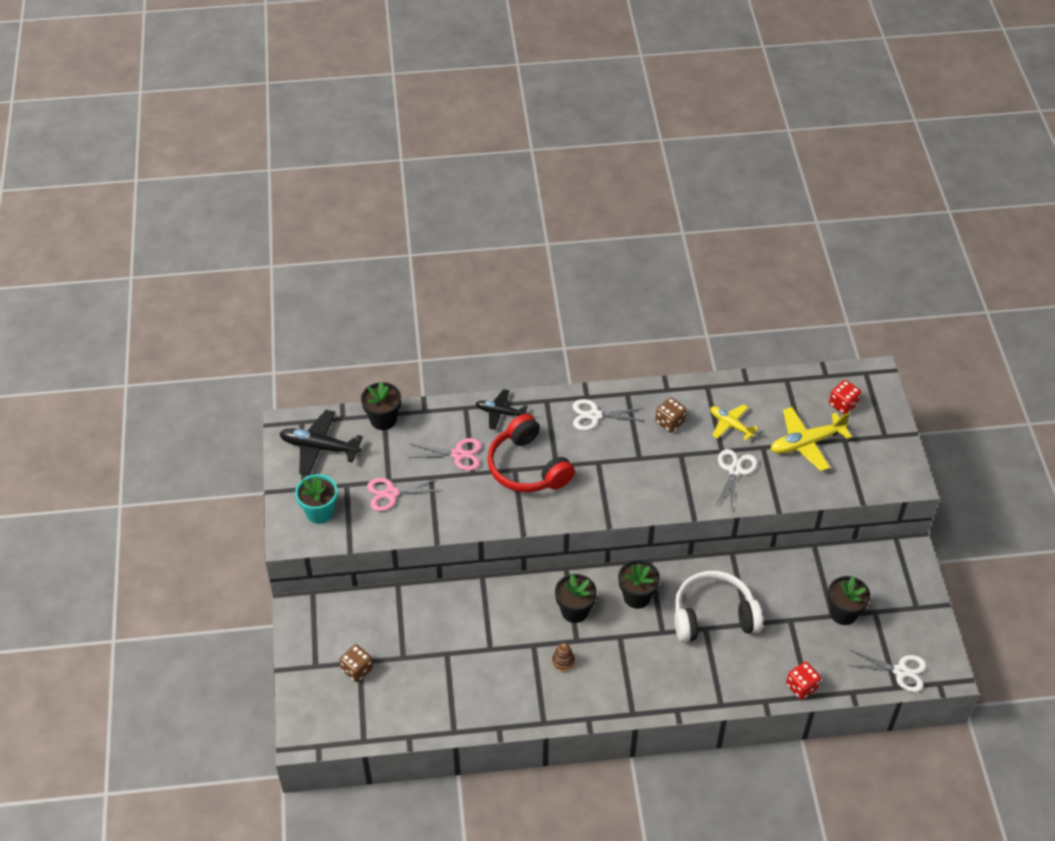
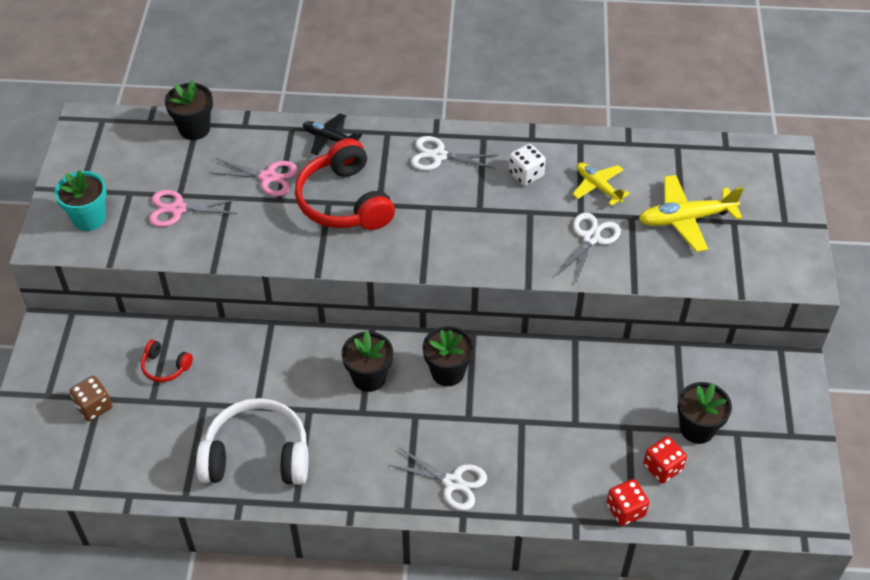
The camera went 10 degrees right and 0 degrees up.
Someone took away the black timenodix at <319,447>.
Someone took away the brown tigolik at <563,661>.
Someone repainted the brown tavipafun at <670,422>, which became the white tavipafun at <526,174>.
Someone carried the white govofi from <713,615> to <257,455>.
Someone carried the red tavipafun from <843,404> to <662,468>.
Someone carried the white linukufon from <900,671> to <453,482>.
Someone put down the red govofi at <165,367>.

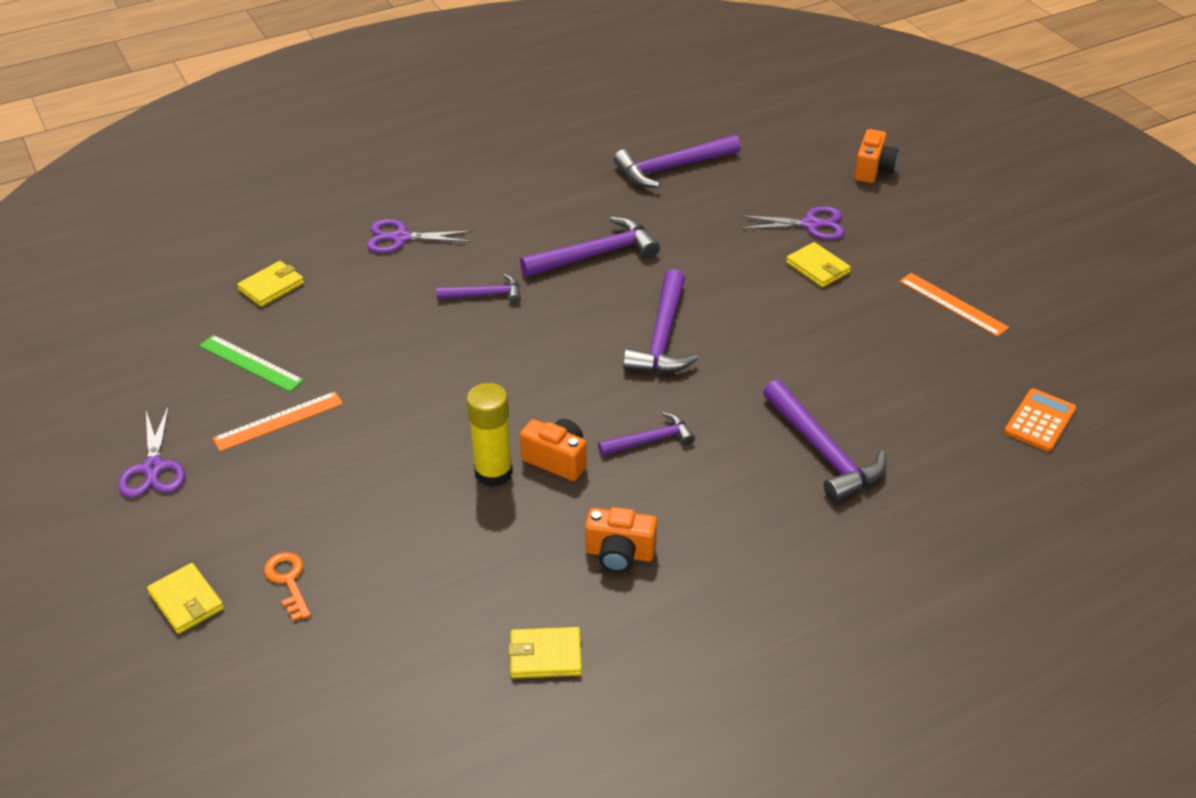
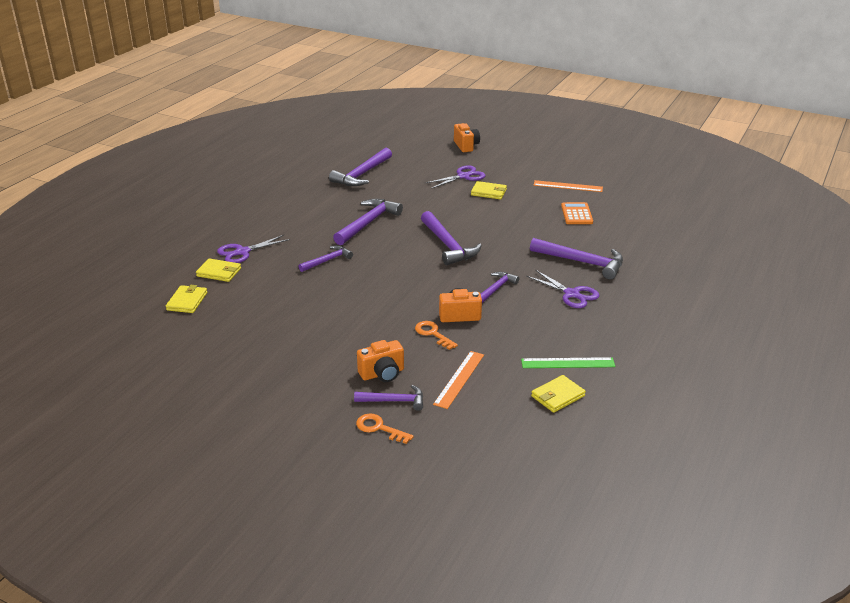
The camera went 35 degrees left and 10 degrees down.
Someone carried the purple linukufon from <153,468> to <571,294>.
Someone carried the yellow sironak from <186,601> to <219,272>.
Someone carried the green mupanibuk from <251,363> to <567,363>.
Someone carried the orange mupanibuk from <278,421> to <459,379>.
Someone swapped the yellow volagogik at <493,473> for the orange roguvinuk at <433,334>.
Someone carried the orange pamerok from <619,554> to <382,374>.
Someone carried the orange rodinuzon from <1040,421> to <576,214>.
Someone put down the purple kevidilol at <394,401>.

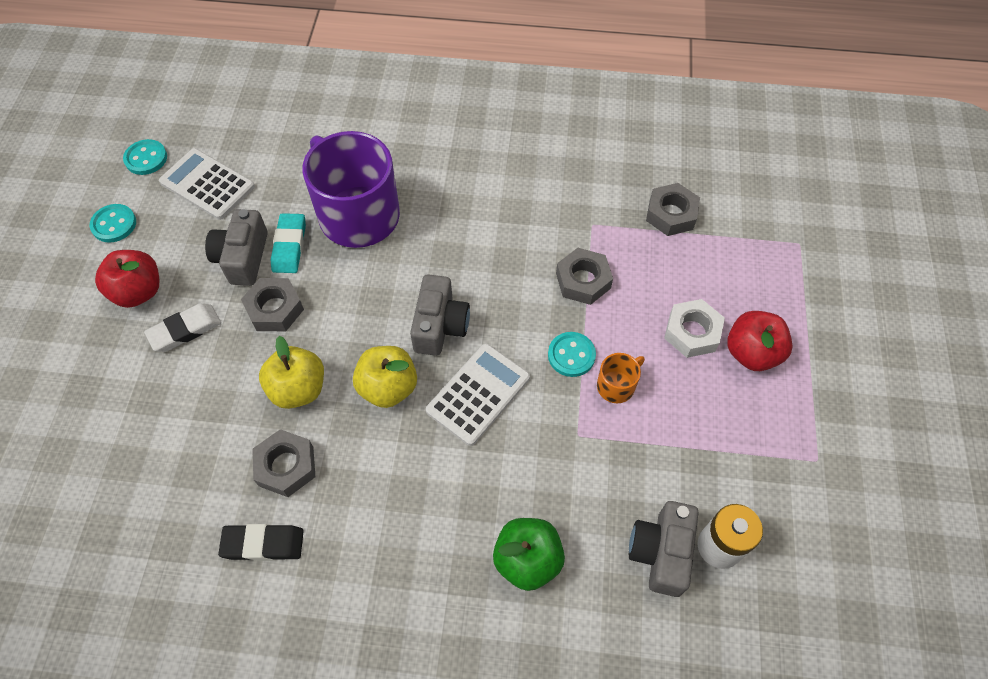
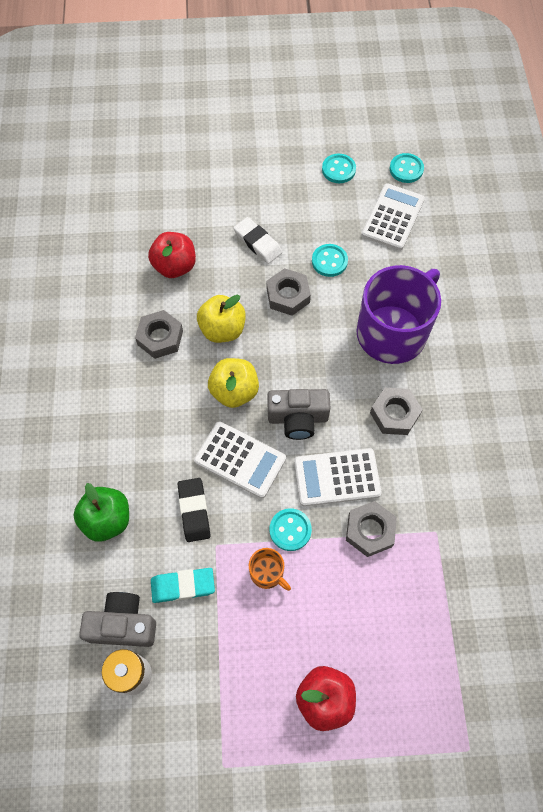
The camera went 80 degrees right and 5 degrees up.
Someone carried the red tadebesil from <138,291> to <175,266>.
Someone swapped the grey pamerok at <243,258> for the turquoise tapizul at <329,261>.
Someone carried the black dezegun from <263,544> to <194,511>.
Someone carried the turquoise dezegun from <289,246> to <183,586>.
Someone carried the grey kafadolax from <671,214> to <394,414>.
Someone took away the white kafadolax at <692,332>.
Someone put down the white rodinuzon at <337,477>.

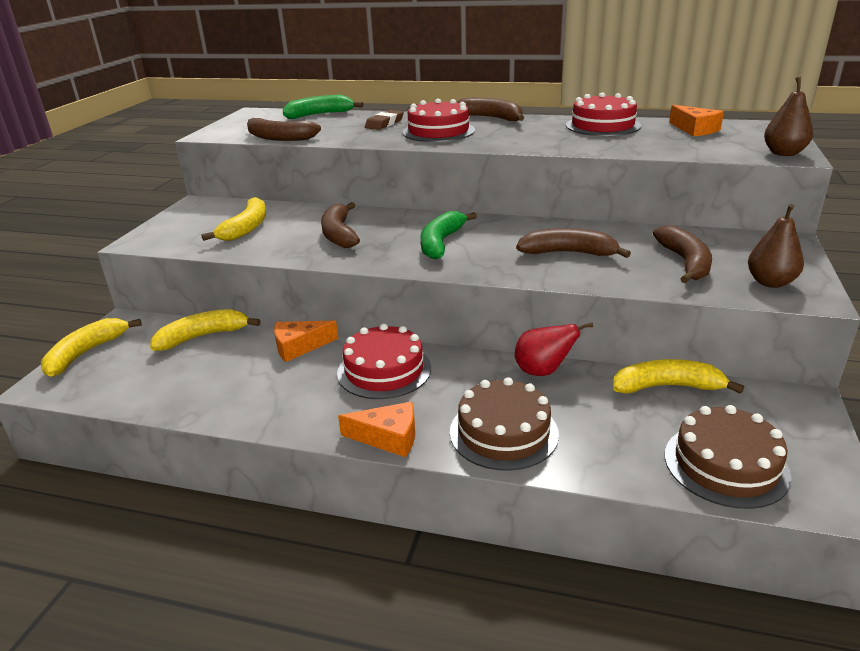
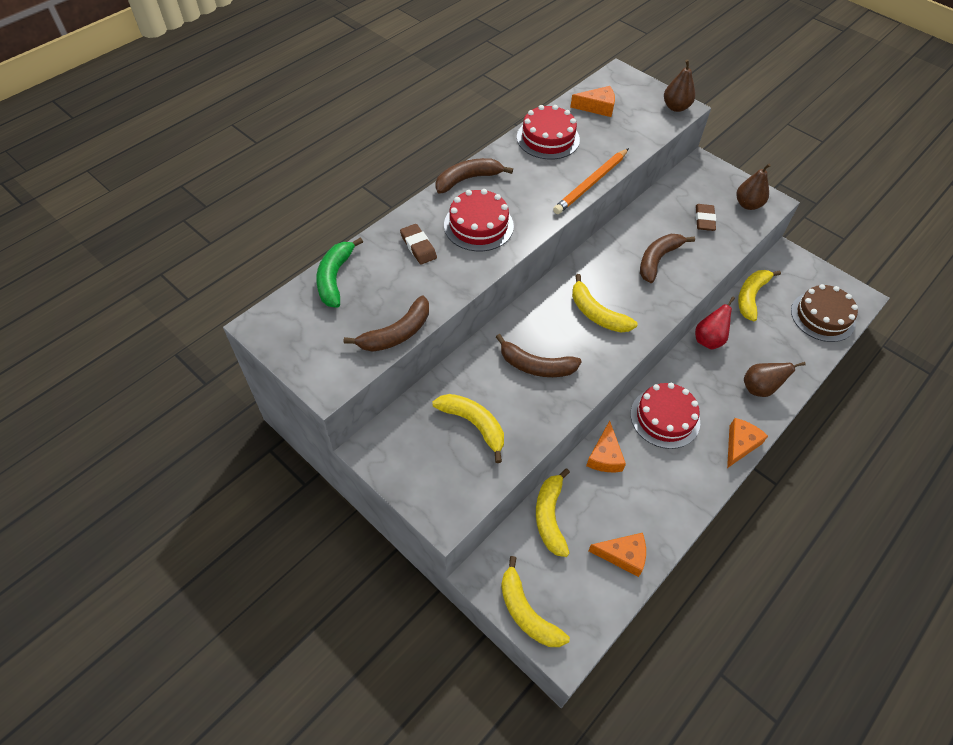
The camera went 65 degrees left and 25 degrees up.
Someone repainted the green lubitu at <441,243>, which became the yellow lubitu at <597,313>.
Someone swapped the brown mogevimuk at <503,432> for the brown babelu at <759,388>.
Someone swapped the brown lubitu at <685,263> for the brown dezegun at <704,220>.
Someone put down the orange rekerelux at <591,183>.
Someone put down the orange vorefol at <623,555>.

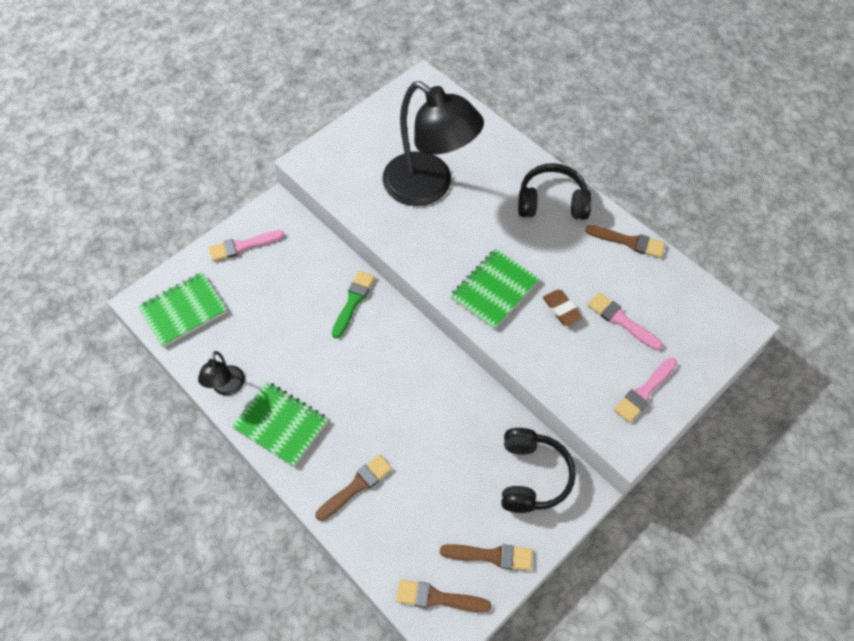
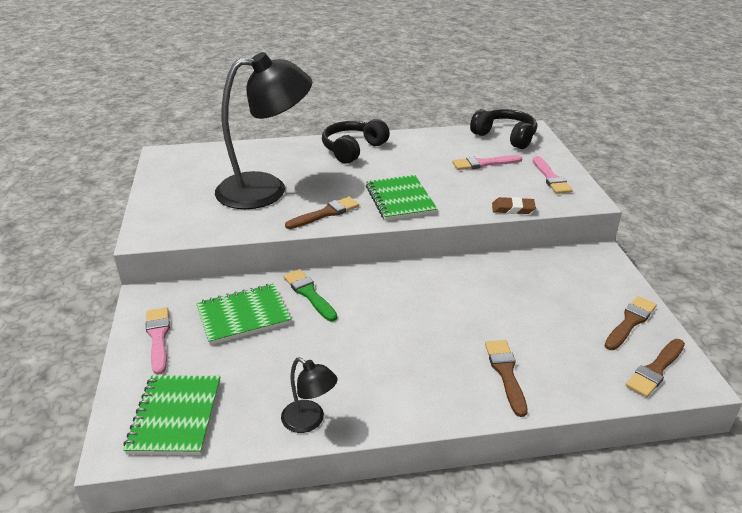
The camera went 55 degrees left and 25 degrees down.
Someone rotated the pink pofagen at <243,246> by 150 degrees clockwise.
Someone carried the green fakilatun from <281,424> to <243,316>.
Someone carried the black govofi from <531,476> to <505,137>.
Someone carried the brown dezegun from <561,309> to <513,209>.
Someone carried the brown pofagen from <628,242> to <325,213>.

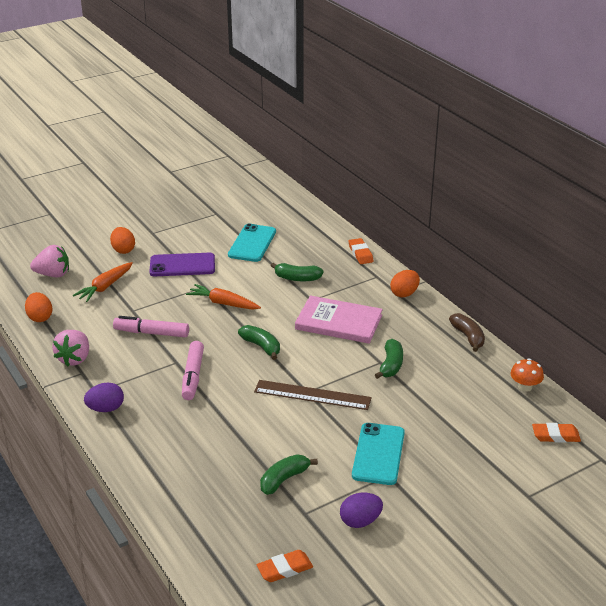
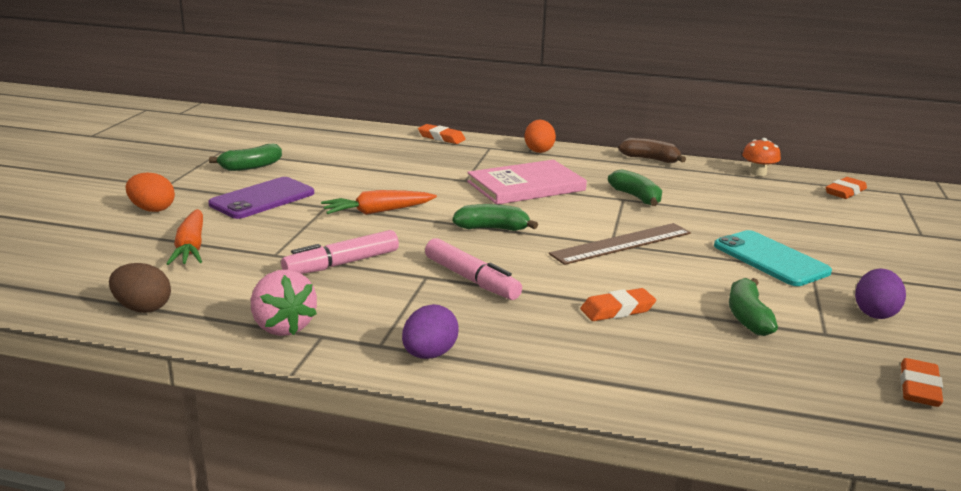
The camera went 45 degrees left and 10 degrees down.
Someone repainted the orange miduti at <40,317>, which became the brown miduti at <142,308>.
Someone took away the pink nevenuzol at <53,274>.
Someone took away the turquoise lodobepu at <252,243>.
Someone carried the green lubitu from <297,278> to <251,167>.
Someone put down the orange dezegun at <617,310>.

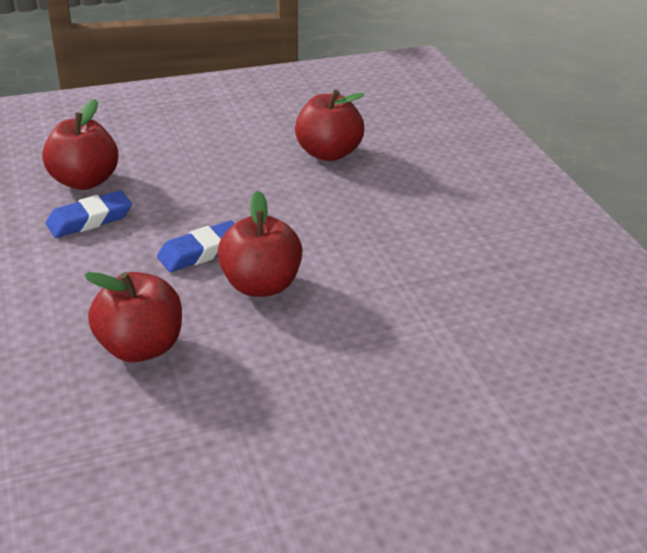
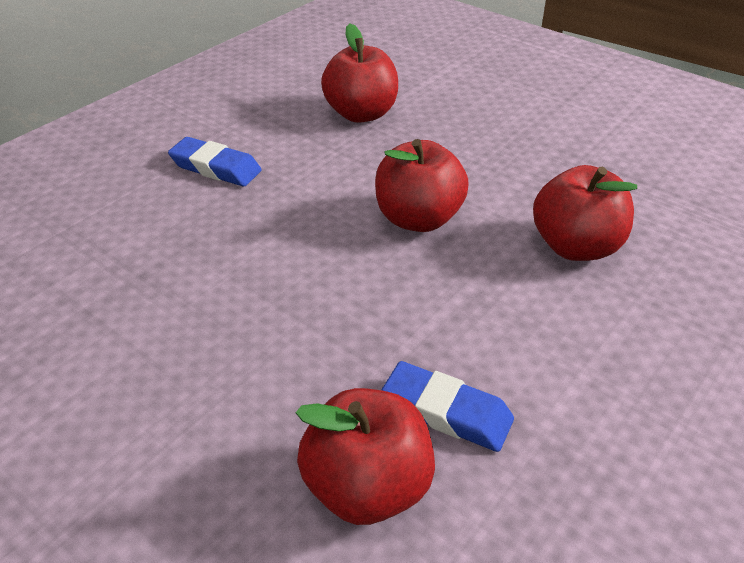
The camera went 120 degrees left and 5 degrees up.
Someone carried the blue dezegun from <201,252> to <216,168>.
Someone carried the red tadebesil from <328,153> to <361,114>.

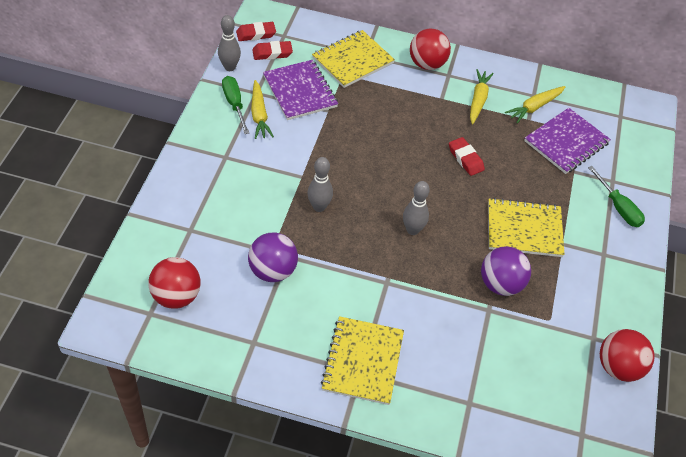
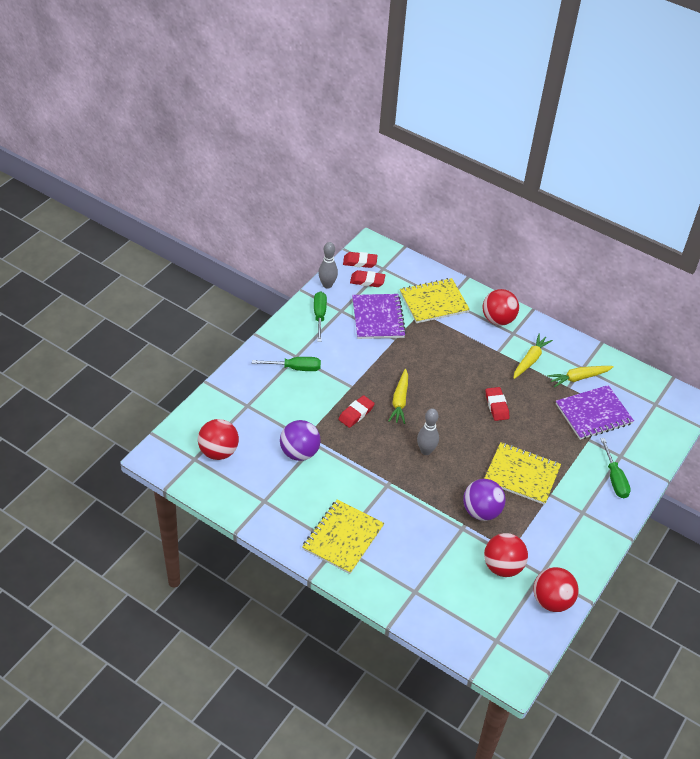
The camera went 20 degrees right and 5 degrees down.
Someone carried the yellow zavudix from <259,115> to <399,401>.
Someone swapped the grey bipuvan at <319,207> for the red dezegun at <356,413>.
Someone put down the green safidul at <295,368>.
Someone put down the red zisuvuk at <502,566>.

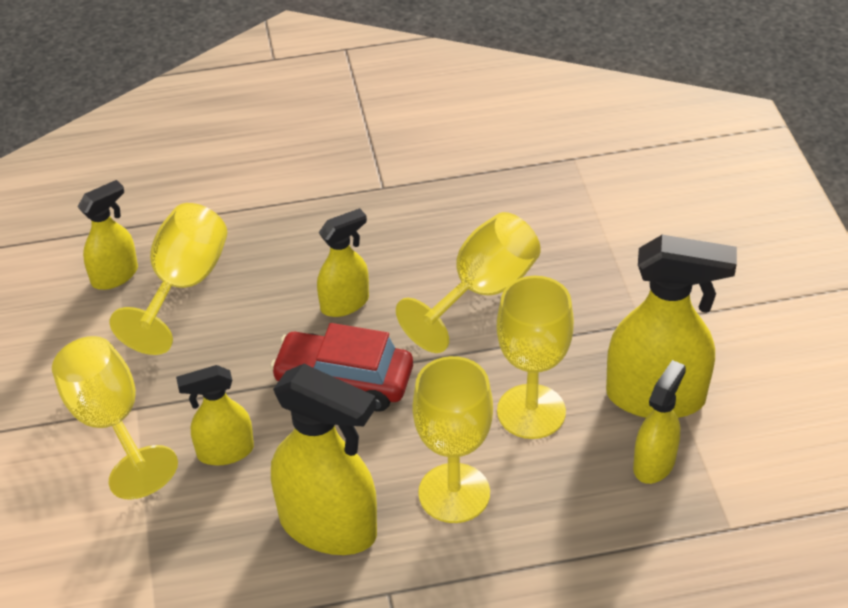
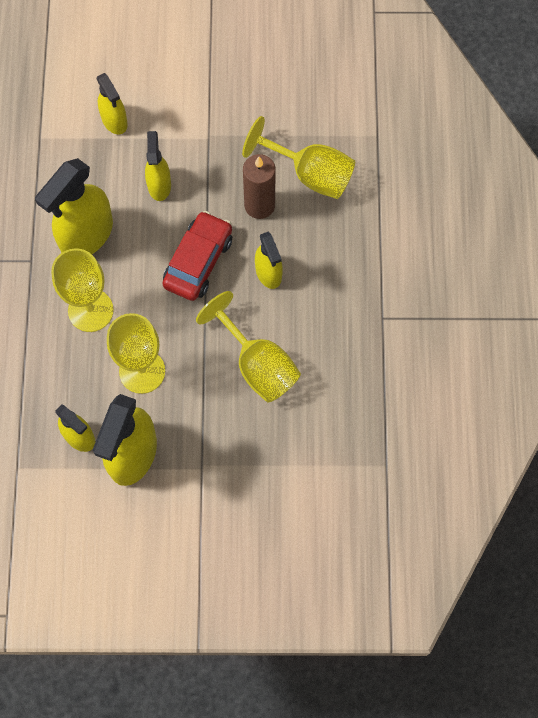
The camera went 100 degrees right and 25 degrees up.
Someone took away the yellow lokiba at <110,422>.
Someone carried the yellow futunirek from <115,275> to <114,121>.
Someone put down the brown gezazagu at <259,205>.

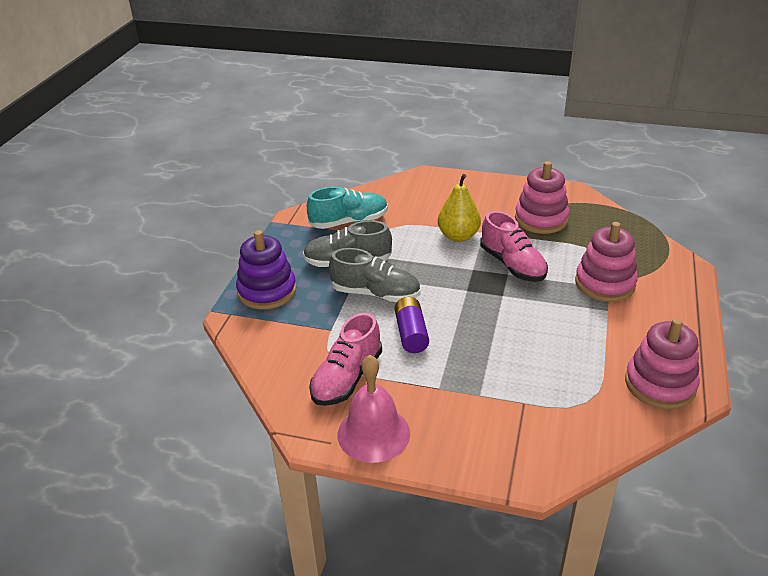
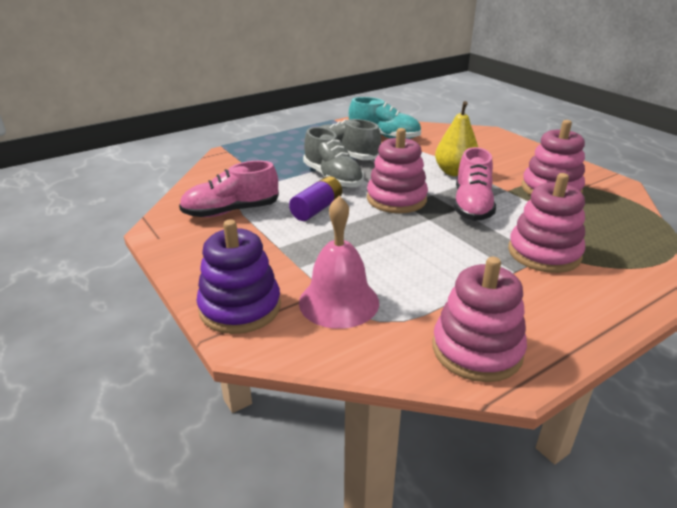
The camera went 40 degrees right and 5 degrees down.
Someone carried the purple tigolik from <267,291> to <240,307>.
Someone carried the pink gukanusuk from <373,433> to <339,302>.
Someone put down the pink tigolik at <396,199>.

